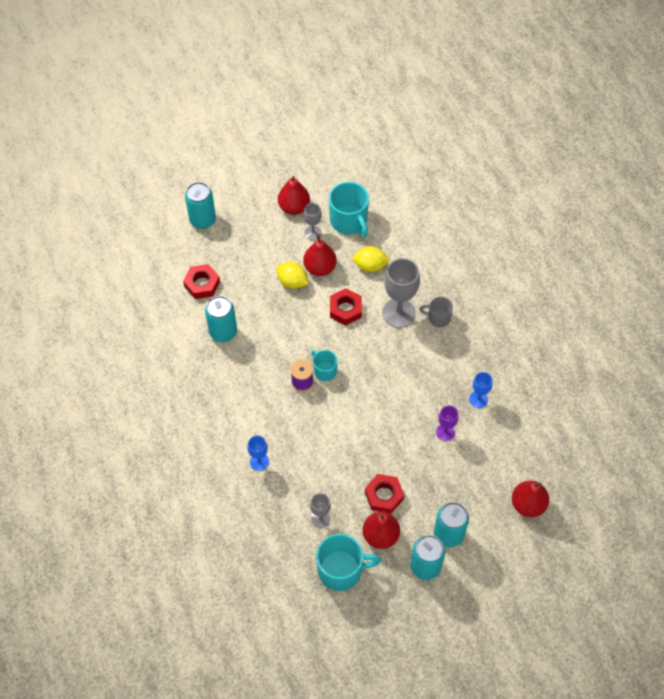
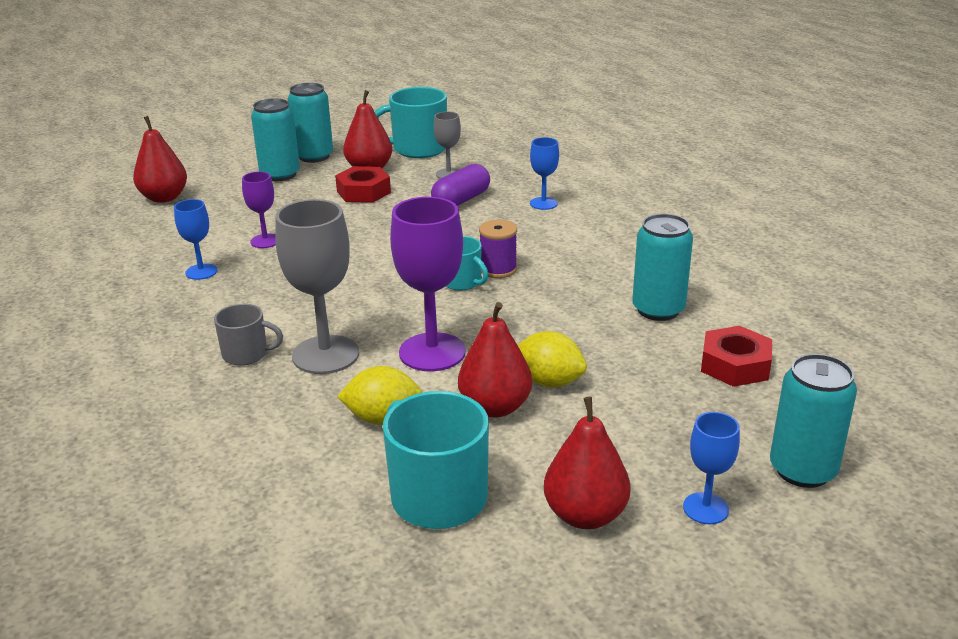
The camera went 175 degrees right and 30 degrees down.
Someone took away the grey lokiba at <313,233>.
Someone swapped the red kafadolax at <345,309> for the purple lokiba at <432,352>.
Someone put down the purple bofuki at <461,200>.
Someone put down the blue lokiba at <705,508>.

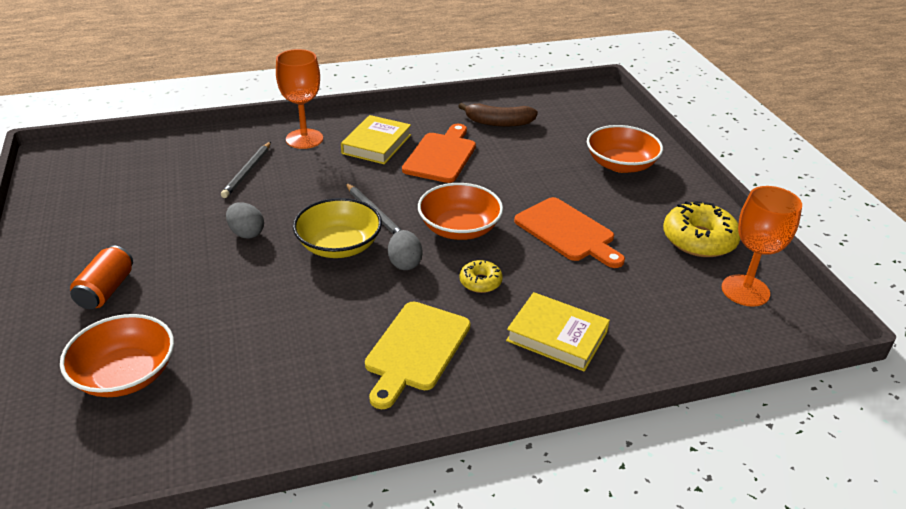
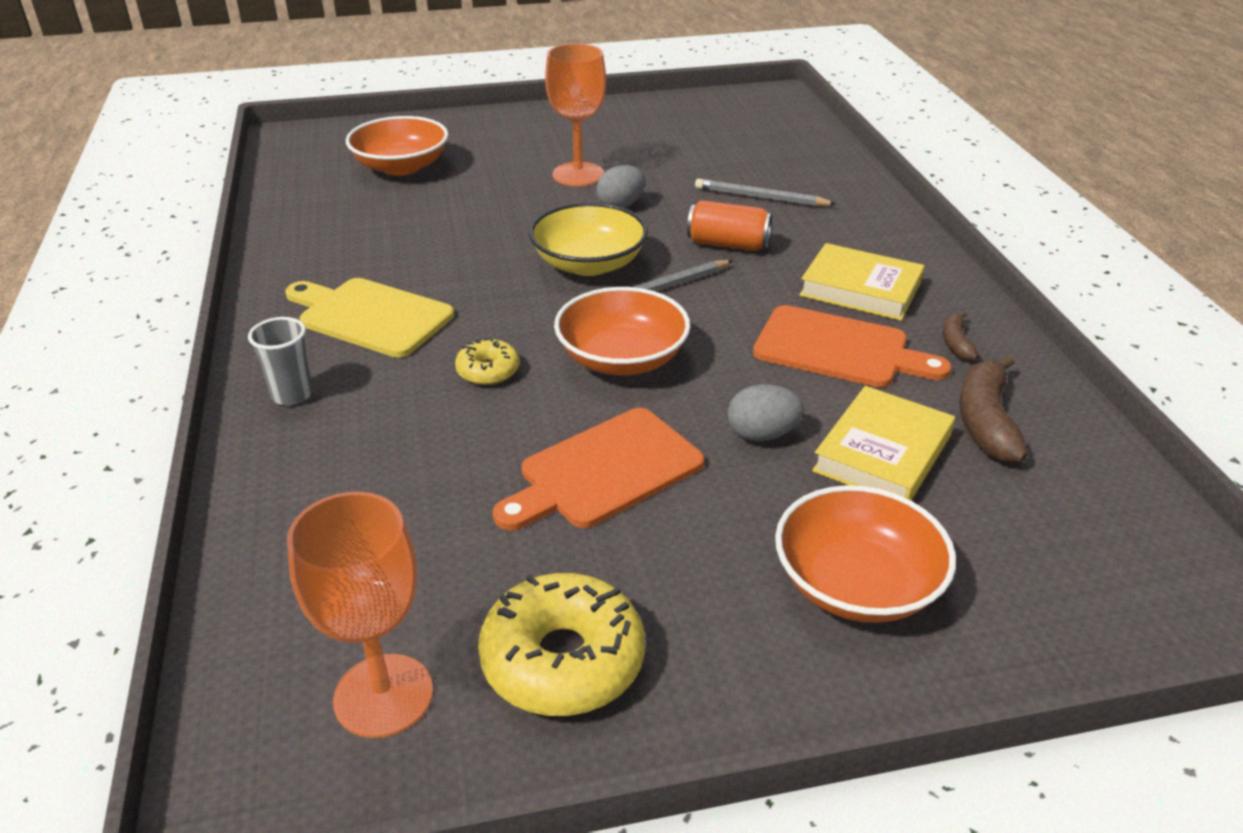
The camera went 95 degrees right and 0 degrees up.
Someone carried the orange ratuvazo from <106,290> to <728,244>.
Someone carried the orange lokiba from <304,139> to <578,174>.
Someone carried the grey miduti from <405,263> to <762,434>.
Someone carried the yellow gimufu from <557,336> to <882,453>.
Someone put down the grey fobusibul at <292,395>.
Someone put down the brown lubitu at <956,343>.

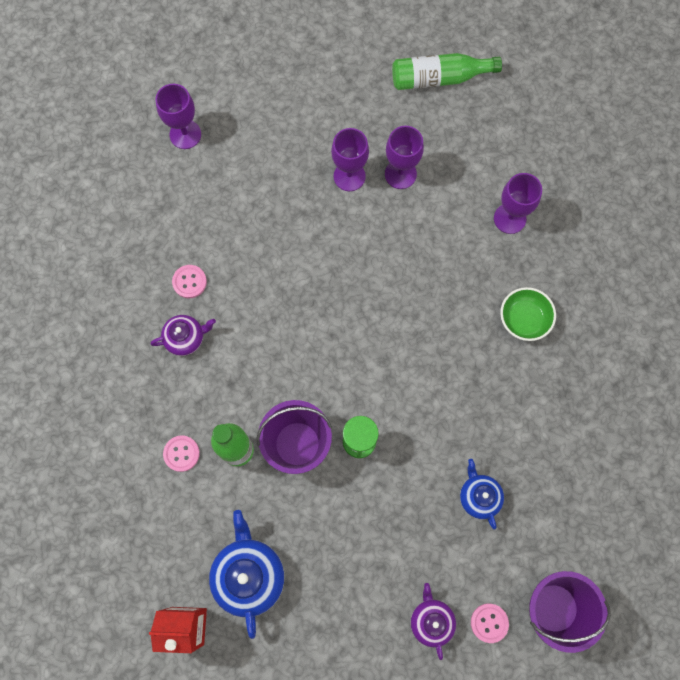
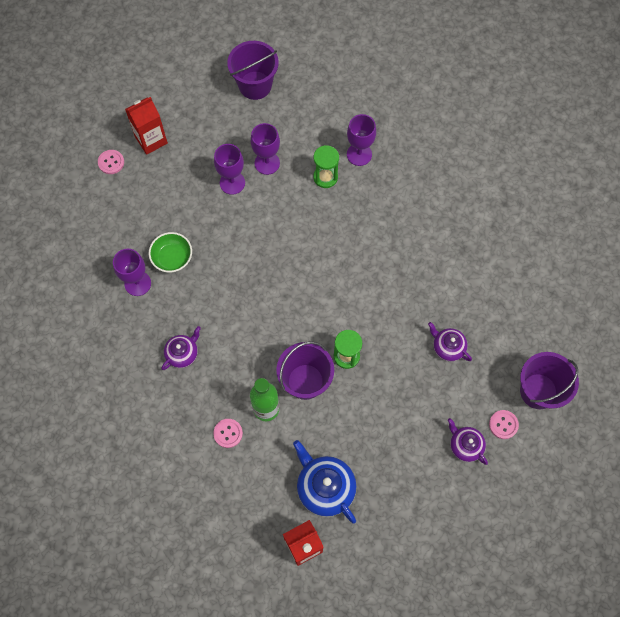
The camera went 30 degrees left and 5 degrees down.
Someone carried the purple lokiba from <185,134> to <137,283>.
Someone carried the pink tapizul from <189,282> to <111,162>.
Someone swapped the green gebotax at <439,78> for the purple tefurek at <255,85>.
Someone repainted the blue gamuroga at <479,496>, which became the purple gamuroga at <448,347>.
Someone carried the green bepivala from <524,319> to <172,258>.
Someone put down the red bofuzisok at <151,140>.
Someone put down the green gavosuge at <325,177>.

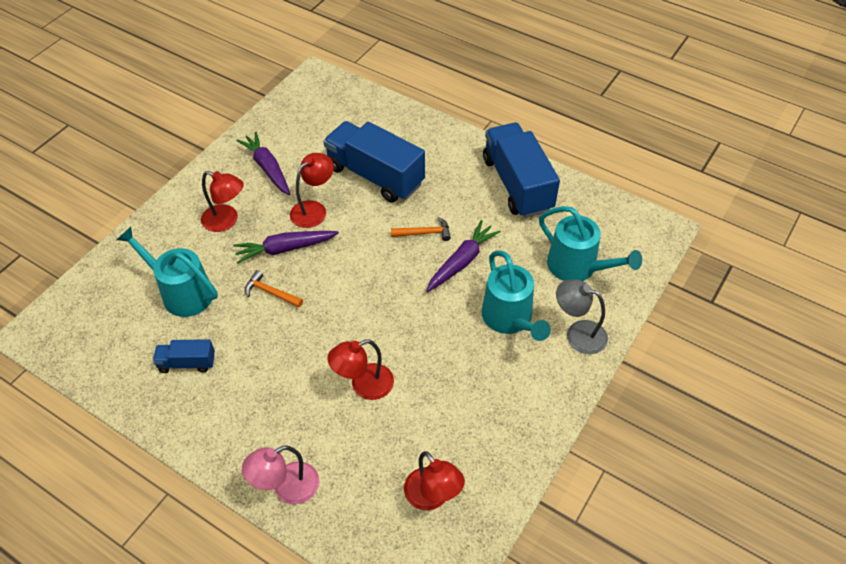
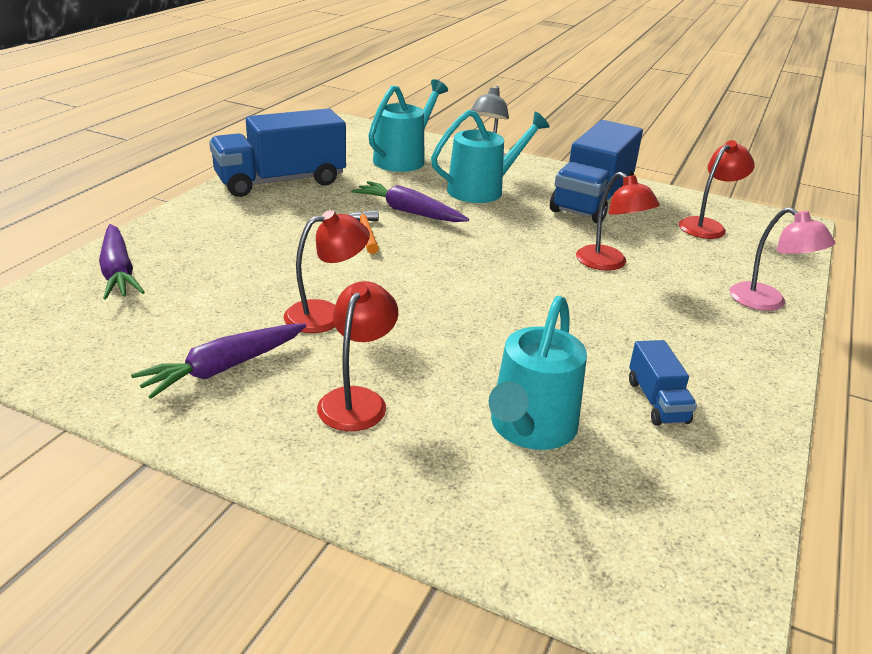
The camera went 100 degrees left and 20 degrees down.
Someone carried the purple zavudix from <285,249> to <118,272>.
Someone took away the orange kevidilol at <271,292>.
Someone rotated the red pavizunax at <314,209> by 120 degrees clockwise.
Someone carried the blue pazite from <375,175> to <592,200>.

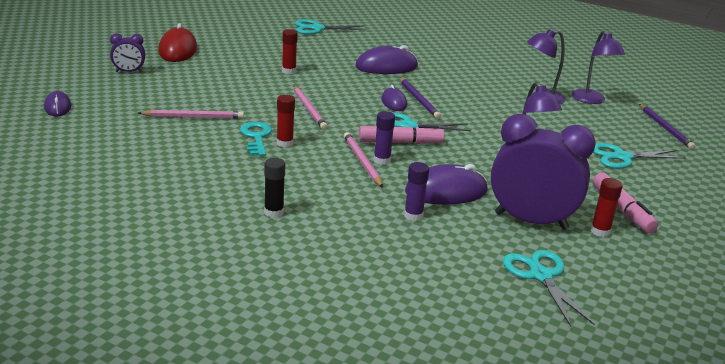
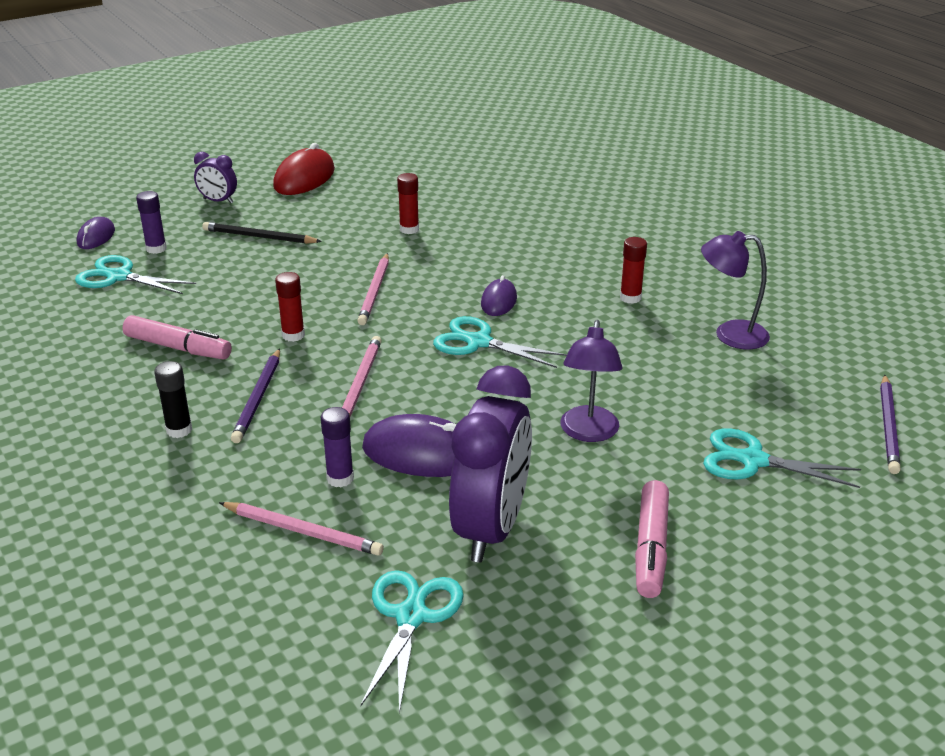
The camera went 30 degrees right and 5 degrees up.
Someone carried the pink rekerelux from <193,117> to <303,531>.
Someone took away the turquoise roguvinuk at <256,137>.
Someone carried the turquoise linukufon from <317,28> to <119,277>.
Someone took away the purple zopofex at <386,67>.
Someone carried the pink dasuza from <400,142> to <178,348>.
Someone carried the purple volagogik from <382,160> to <156,249>.
Someone carried the purple rekerelux from <419,100> to <258,398>.
Someone rotated the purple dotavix at <531,221> by 60 degrees clockwise.
Someone took away the purple pavizunax at <591,100>.
Someone carried the red volagogik from <600,231> to <630,298>.
Someone put down the black rekerelux at <259,237>.

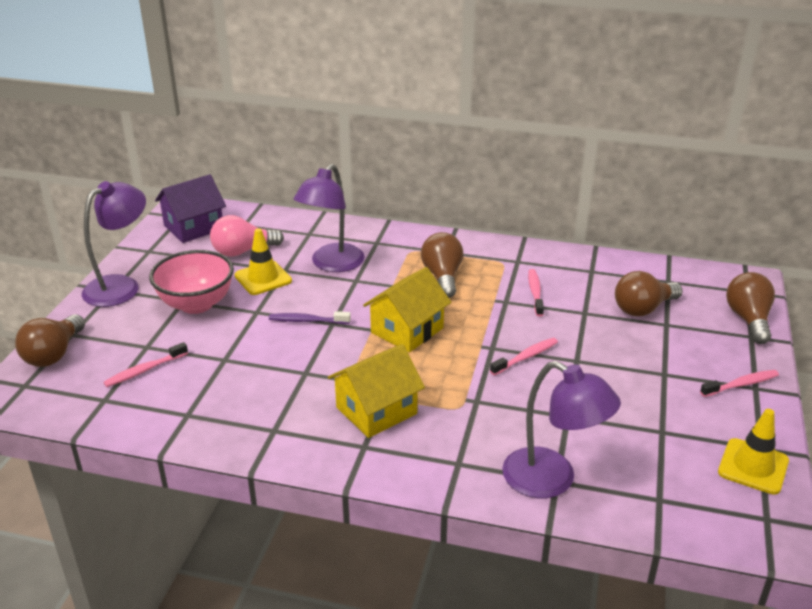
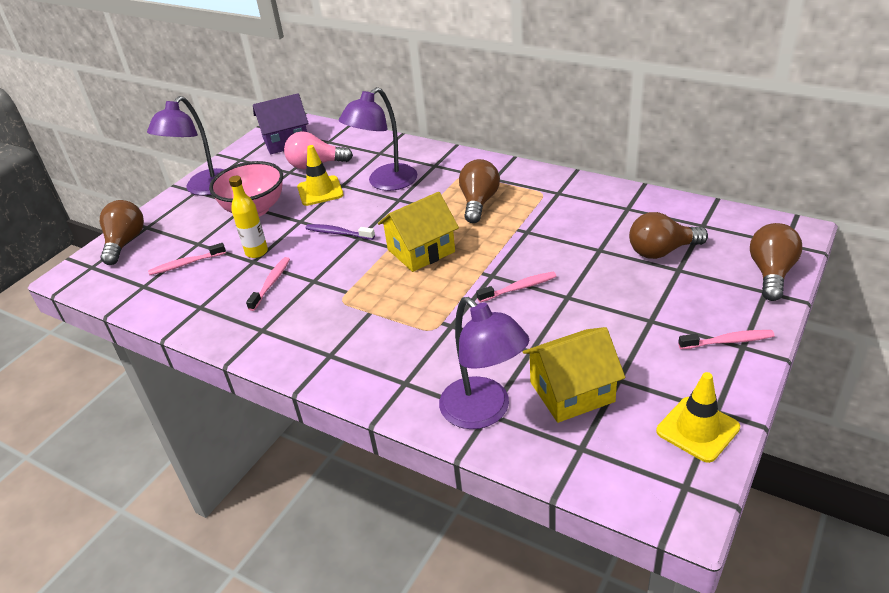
The camera went 20 degrees right and 5 degrees up.
Someone rotated the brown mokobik at <54,354> by 150 degrees clockwise.
Someone rotated the purple pavizunax at <121,286> by 150 degrees clockwise.
Someone carried the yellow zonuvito from <376,410> to <572,392>.
Someone carried the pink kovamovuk from <535,292> to <271,283>.
Someone put down the yellow gebotax at <256,252>.

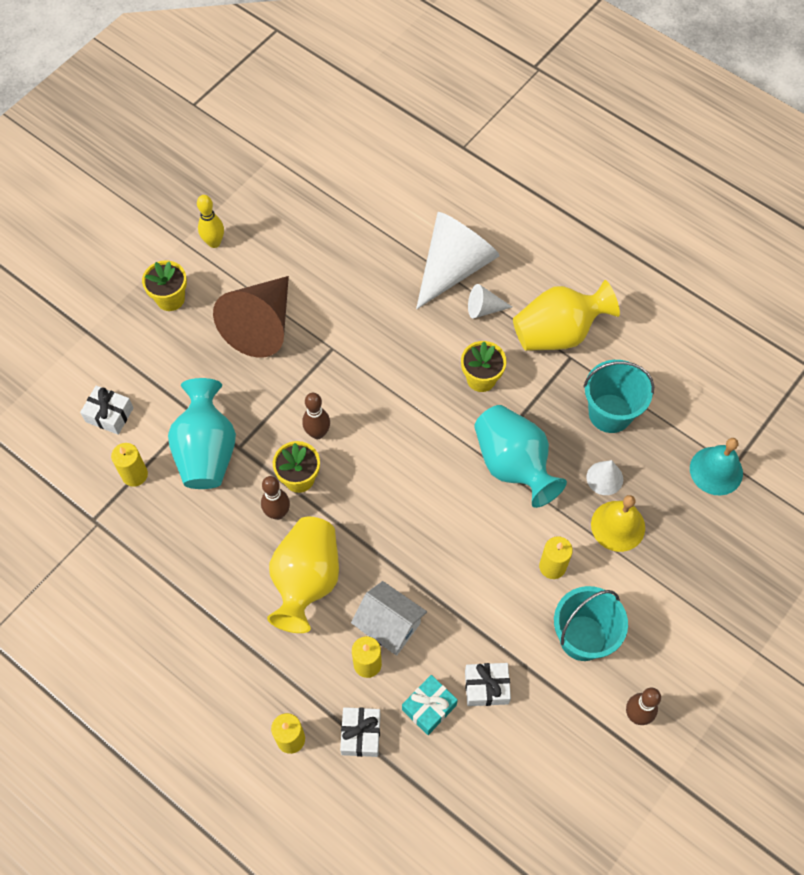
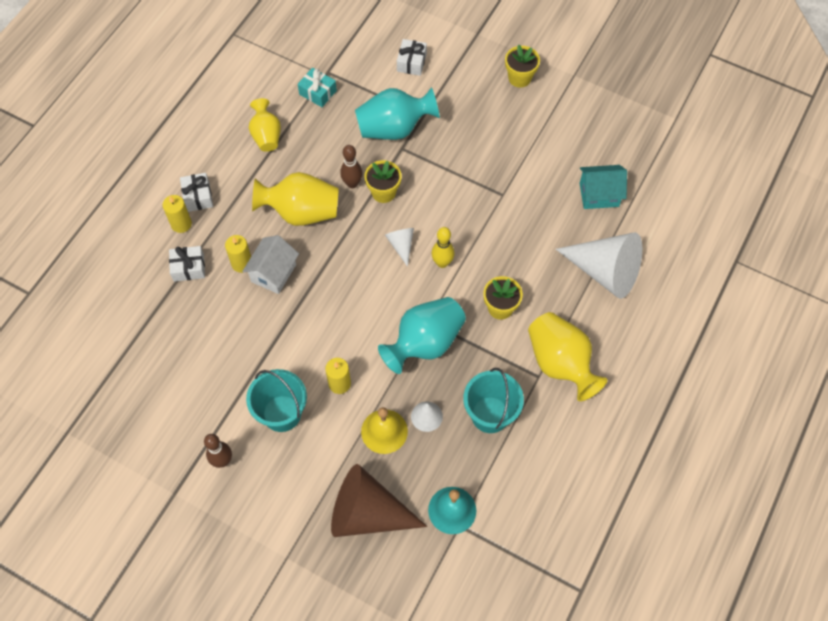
The camera went 80 degrees right and 0 degrees up.
Someone took away the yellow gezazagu at <134,475>.
Someone carried the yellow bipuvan from <214,242> to <442,263>.
Someone carried the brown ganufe from <261,325> to <367,513>.
Someone took away the brown bipuvan at <317,433>.
Someone carried the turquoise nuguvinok from <429,707> to <318,92>.
Someone carried the white nuguvinok from <486,687> to <198,197>.
Someone carried the white ganufe from <484,309> to <401,245>.
Someone put down the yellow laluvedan at <266,135>.
Someone put down the turquoise zonuvito at <599,195>.

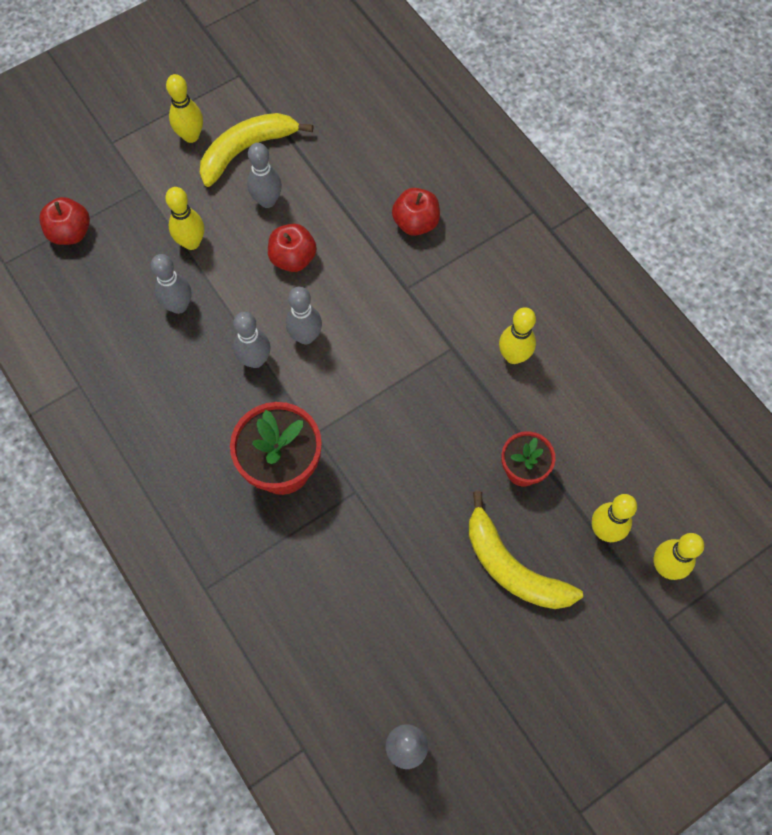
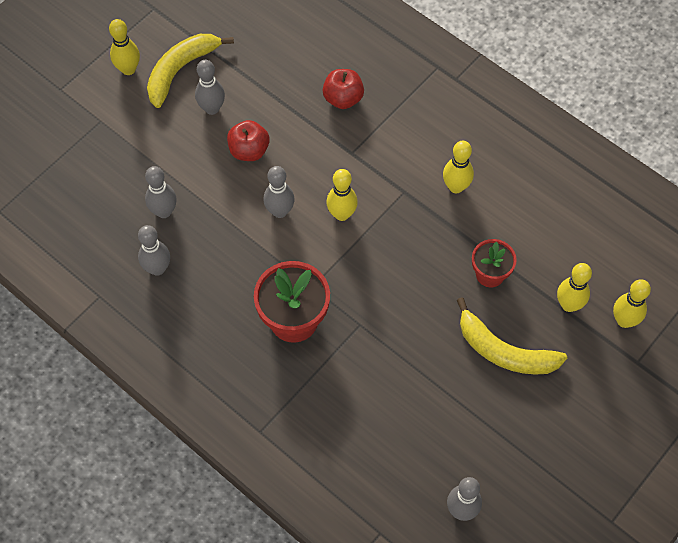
The camera went 15 degrees left and 5 degrees down.
Someone took away the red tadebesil at <71,233>.
Someone carried the yellow bipuvan from <191,242> to <341,214>.
Someone carried the grey bipuvan from <255,360> to <157,268>.

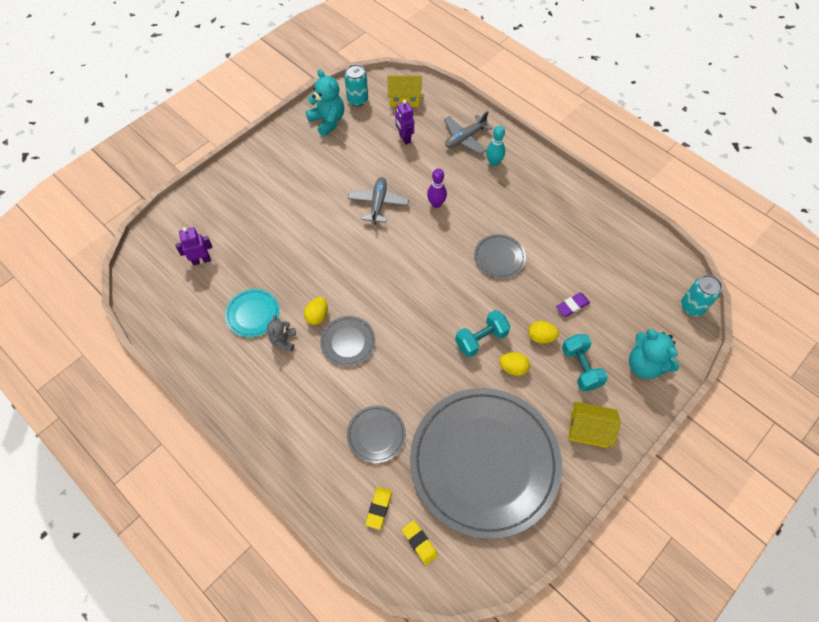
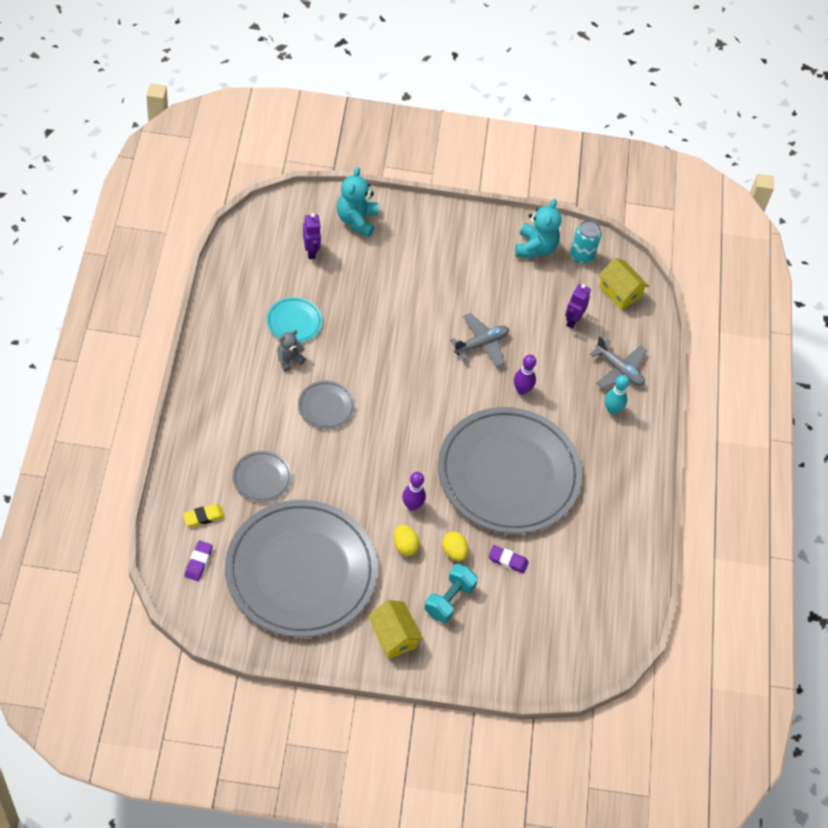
The camera went 45 degrees right and 5 degrees down.
Someone rotated the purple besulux at <201,260> by 45 degrees clockwise.
Someone took away the yellow miduti at <317,316>.
Someone repainted the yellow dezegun at <419,543>, which became the purple dezegun at <198,562>.
Someone rotated the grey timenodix at <465,138> by 150 degrees counterclockwise.
Someone swapped the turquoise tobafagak at <481,339> for the purple bipuvan at <412,505>.
Someone scaled the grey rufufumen at <499,257> by 2.49.
Someone carried the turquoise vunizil from <645,365> to <357,220>.
Someone took away the turquoise ratuvazo at <692,306>.

